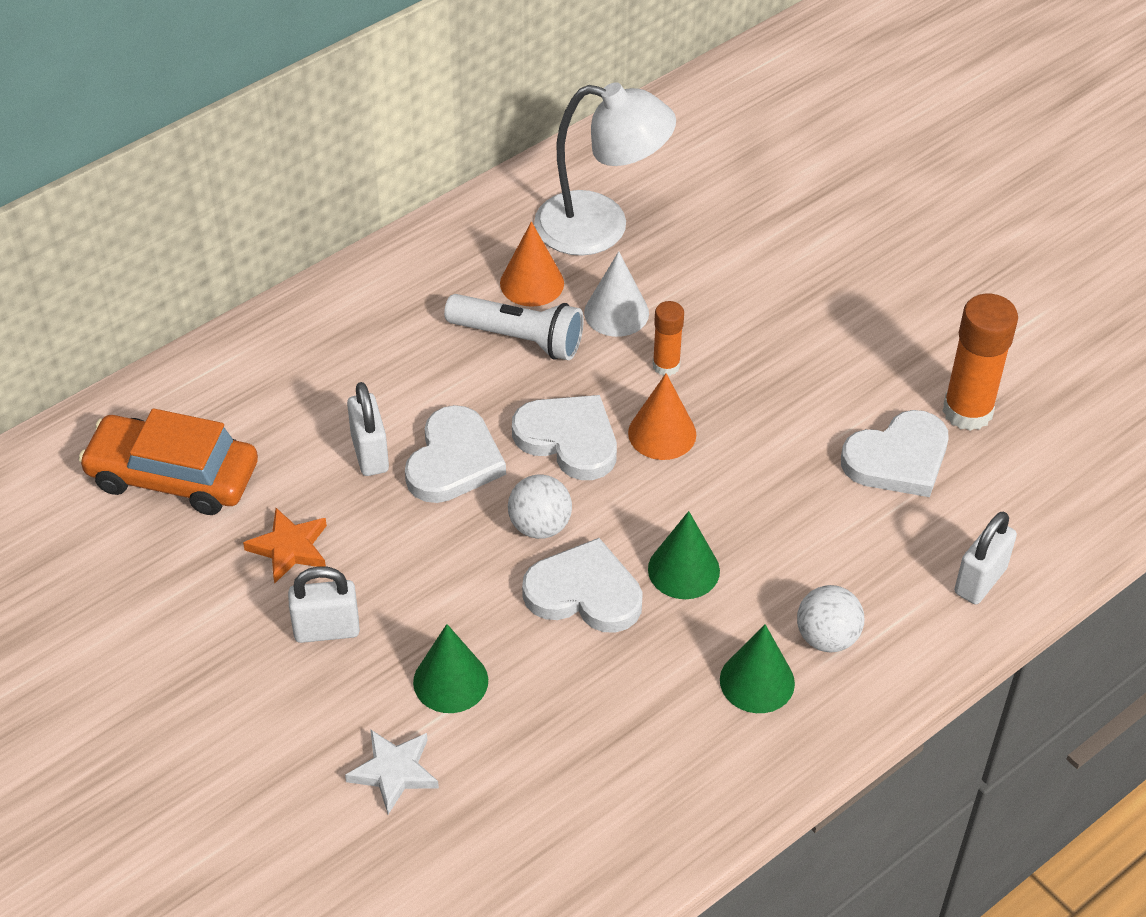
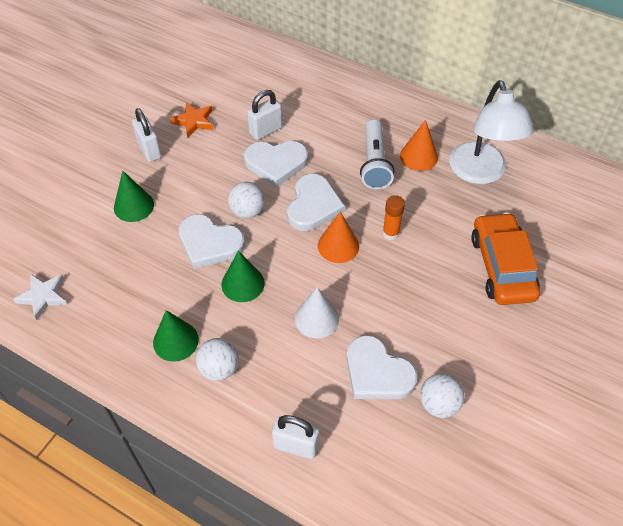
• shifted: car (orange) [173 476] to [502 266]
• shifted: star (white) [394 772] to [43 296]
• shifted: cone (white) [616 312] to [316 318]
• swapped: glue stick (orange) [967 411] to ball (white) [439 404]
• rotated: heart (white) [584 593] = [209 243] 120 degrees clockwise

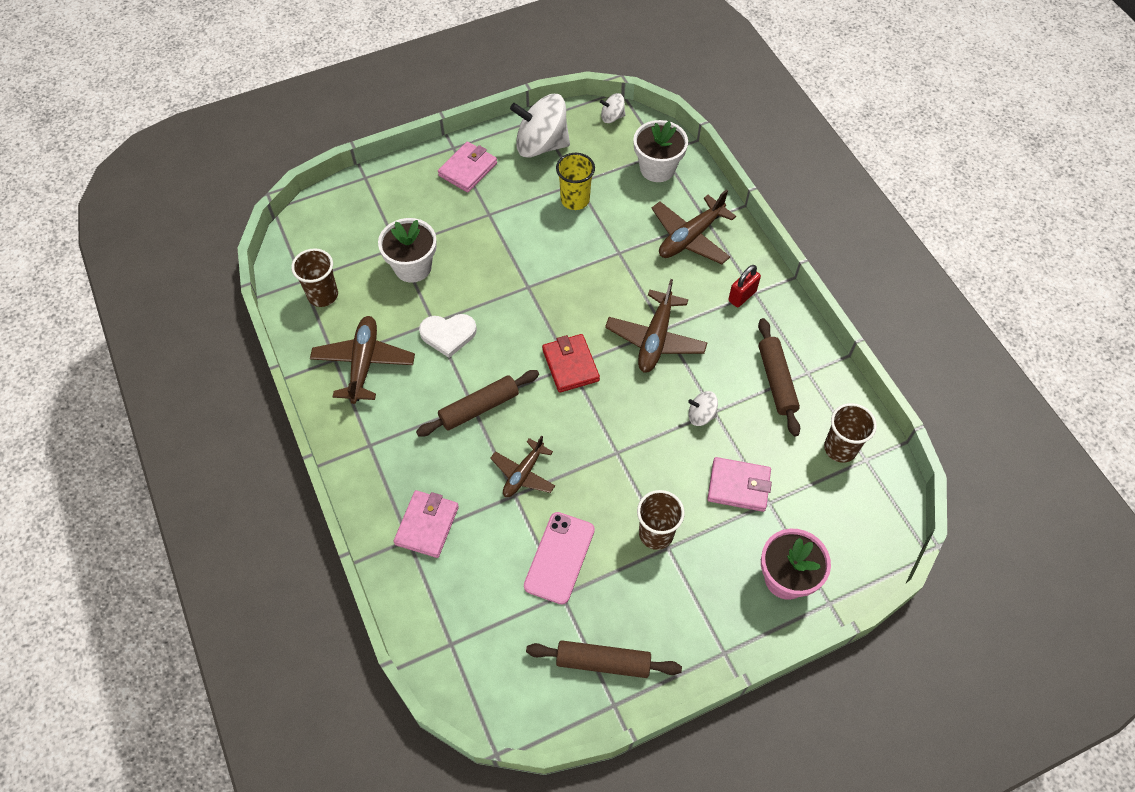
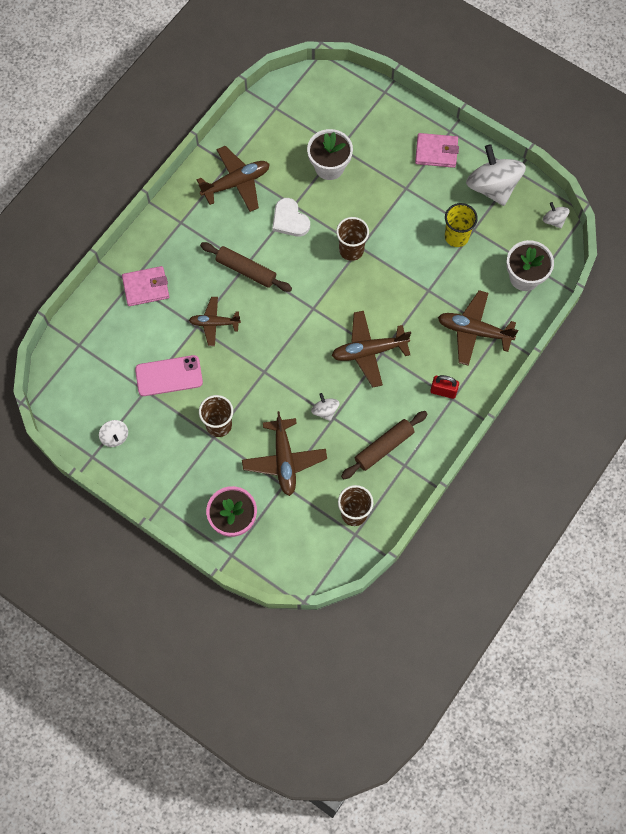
• gone: wallet (red) [570 365]
• shifted: cup (brown) [323 295] to [351 250]
• swapped: rolling pin (brown) [603 662] to spinning top (white) [115 437]
• swapped: wallet (pink) [738 486] to plane (brown) [284 460]

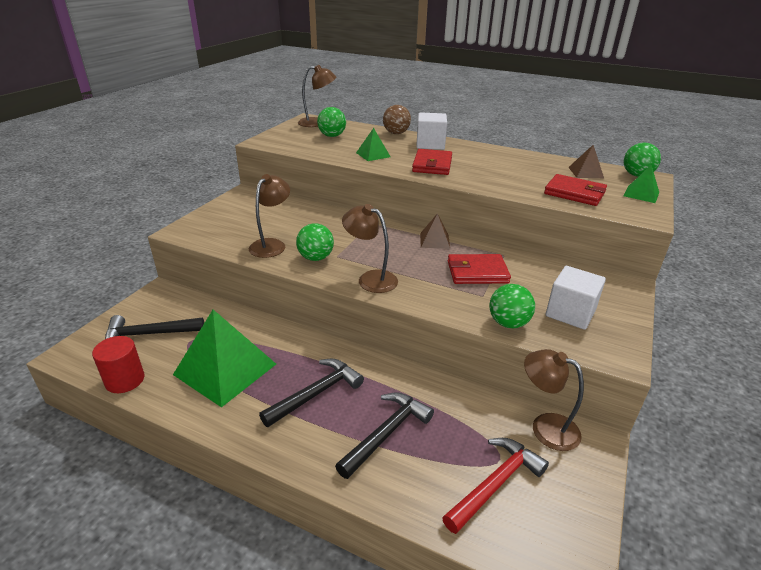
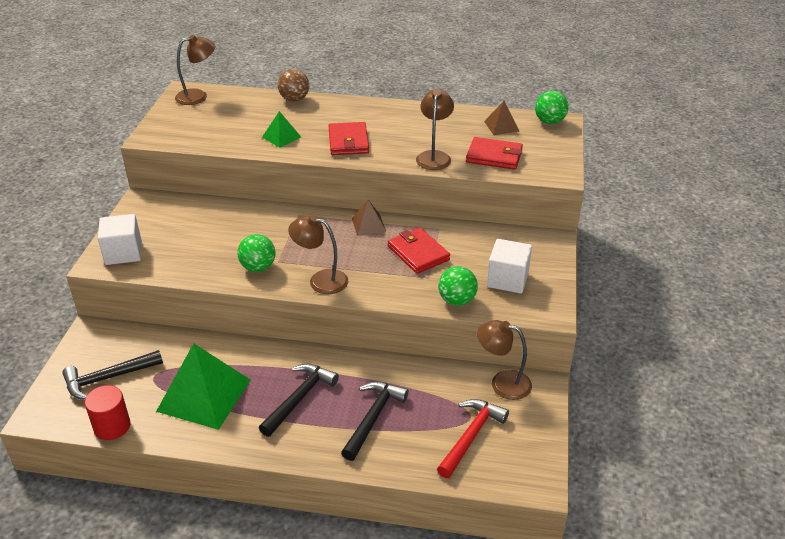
• gone: ball (green) [332 136]
• gone: pyramid (green) [641 194]
• shifted: lamp (brown) [272 244] to [434 156]
• shifted: cube (white) [430 144] to [123 253]
• rotated: wallet (red) [477 272] = [418 253] 75 degrees clockwise

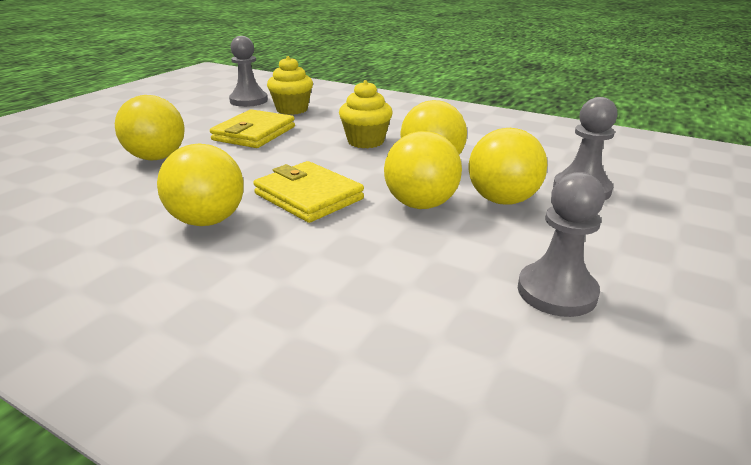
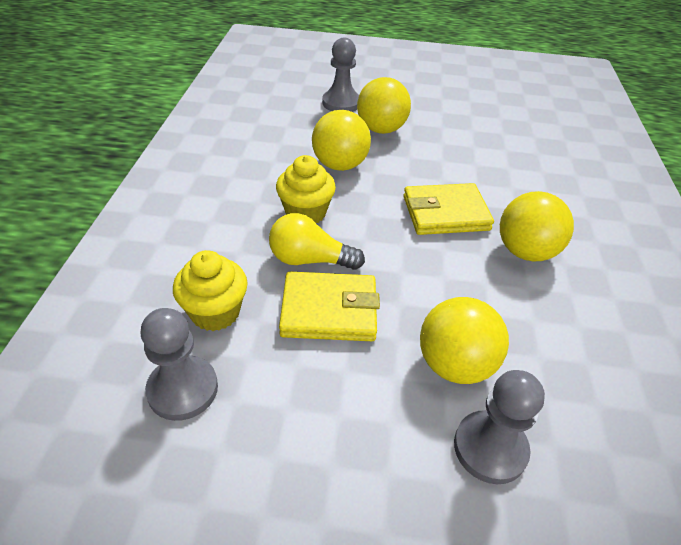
• gone: ball (yellow) [420 204]
• new: light bulb (yellow) [310 260]
• shifted: pawn (grey) [556 292] to [490 448]
• rotated: wallet (yellow) [309 196] = [445 213] 60 degrees clockwise

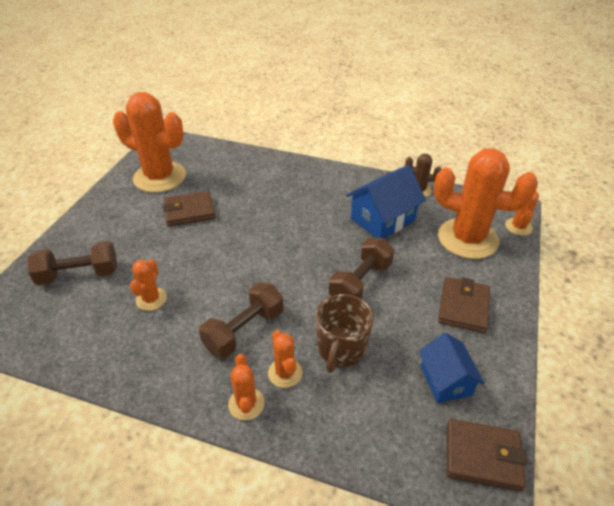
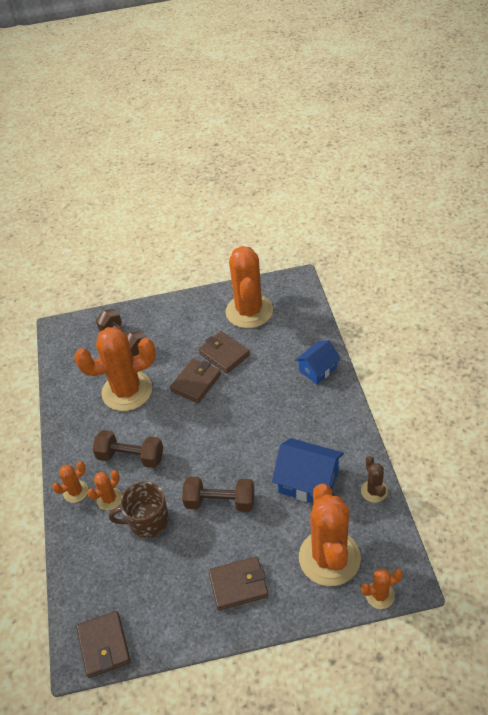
• new: wallet (brown) [196 382]
• shifted: house (blue) [446 380] to [317 369]
• scaled: cactus (orange) [151 299] = [127 391] x2.20

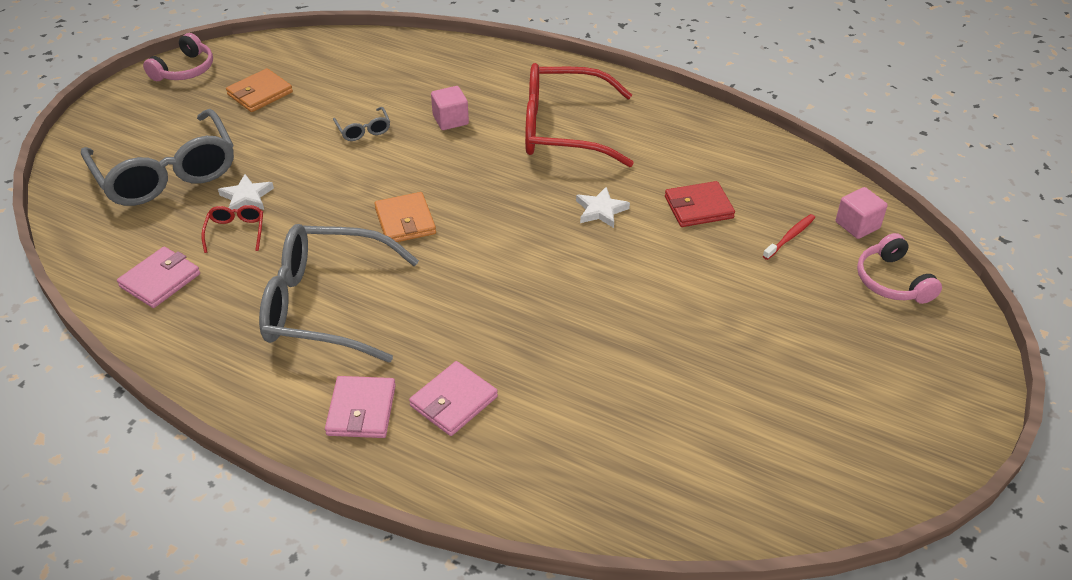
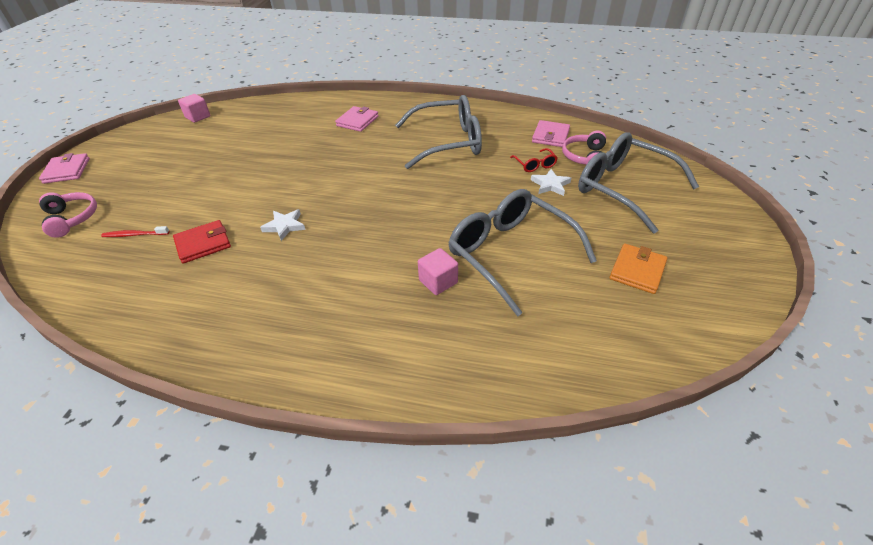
• gone: wallet (orange) [405 221]
• gone: glasses (red) [562 129]
• shifted: headphones (pink) [184 70] to [584 157]
• shifted: wallet (pink) [361 410] to [67 171]
• shifted: cube (pink) [857 225] to [198 117]
• rotated: toothbrush (red) [790 237] = [135 235] 60 degrees clockwise
• scaled: glasses (grey) [363 130] = [510 253] x2.48

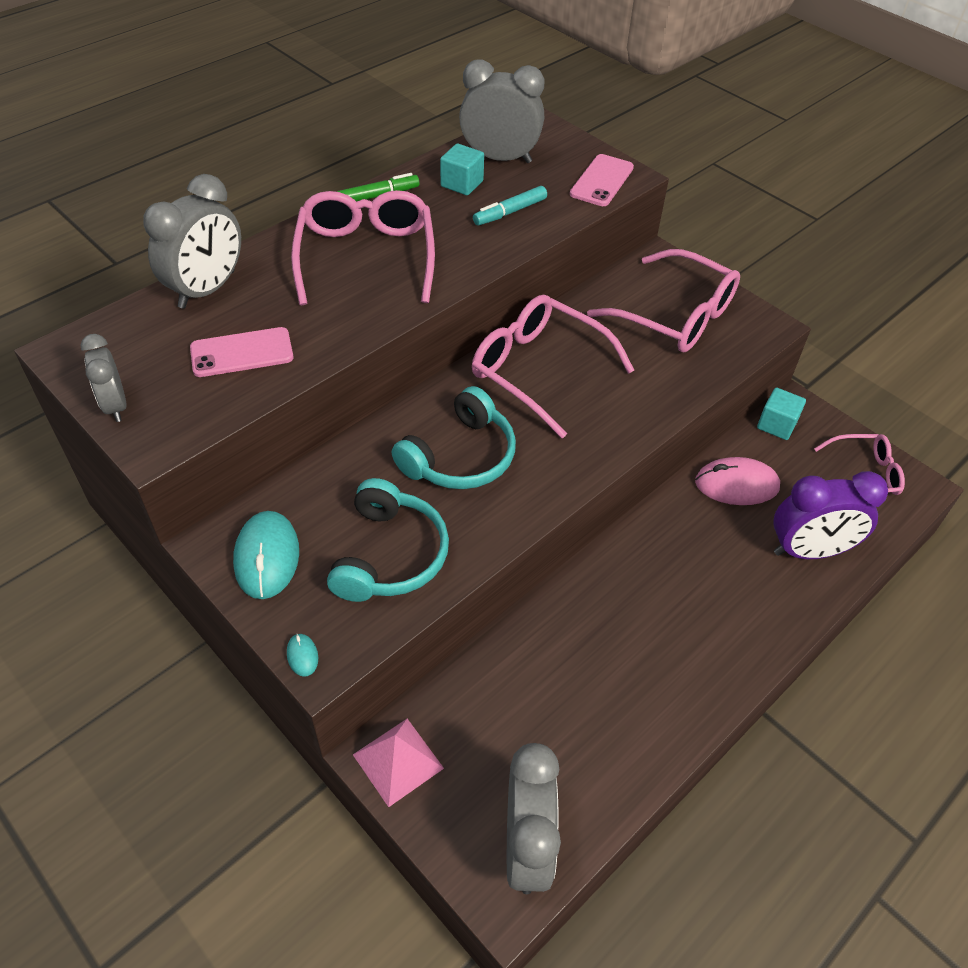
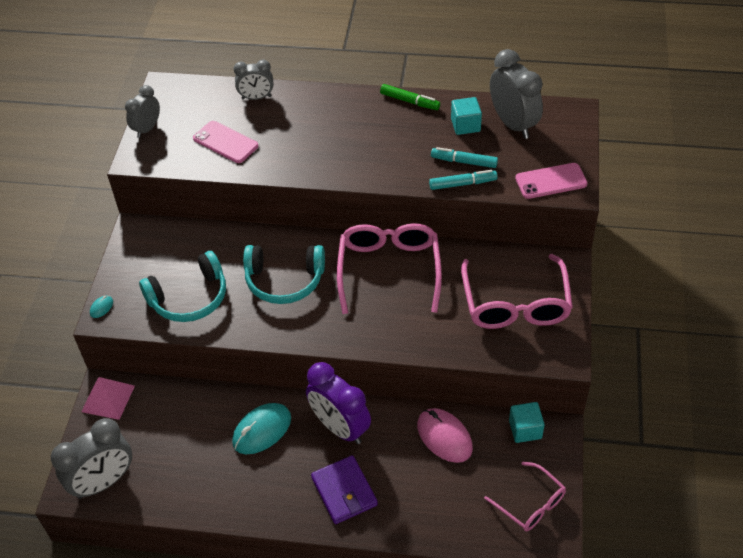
• gone: glasses (pink) [366 256]
• new: wallet (purple) [344 491]
• new: marker (turquoise) [462 184]
• shifted: mouse (turquoise) [267 557] to [262 430]
• shifted: clock (purple) [809 551] to [340 427]
• scaled: clock (grey) [207 290] = [256 97] x0.60

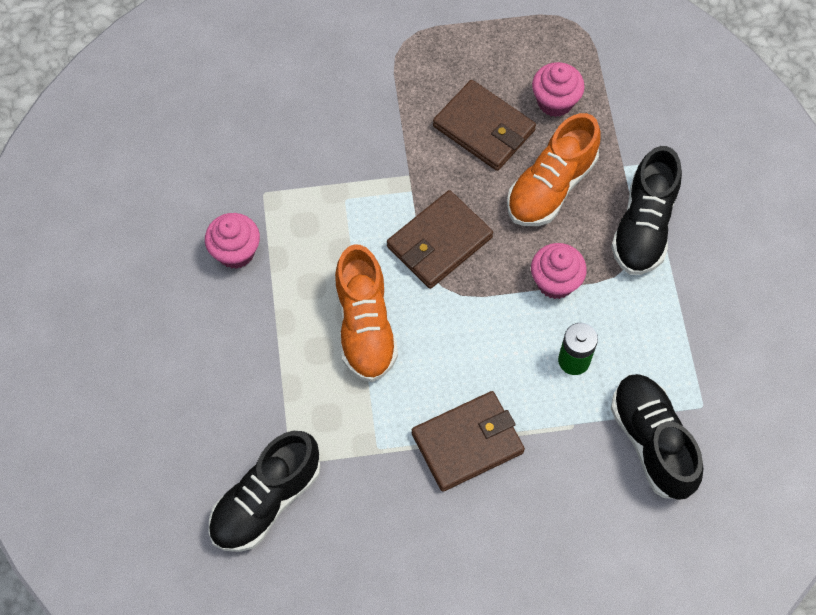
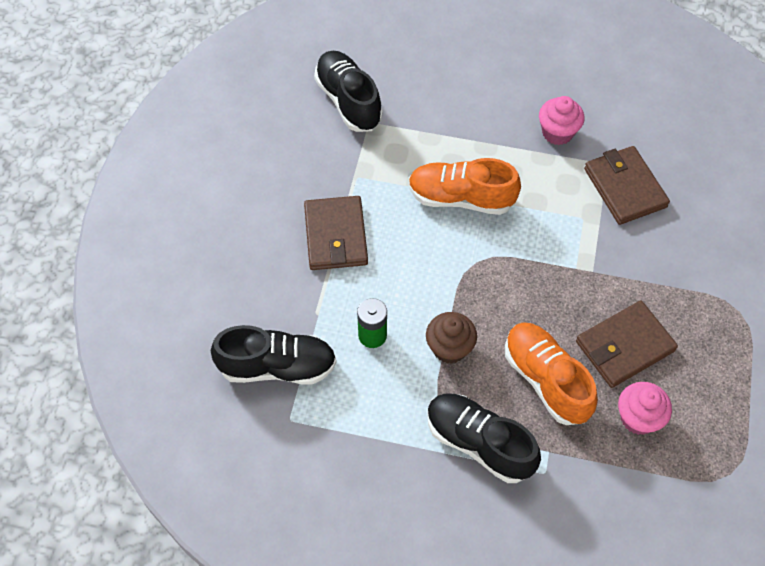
• shifted: wallet (brown) [439 242] to [625 188]
• repainted: cupcake (pink) [555 282] to cupcake (brown) [449 348]

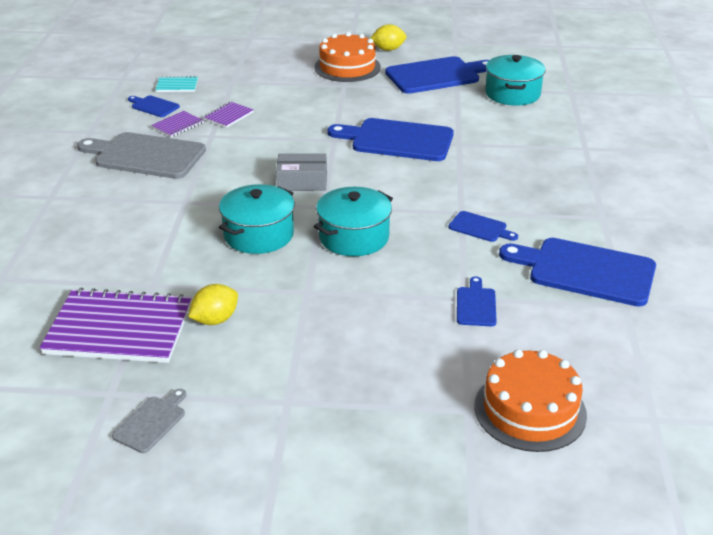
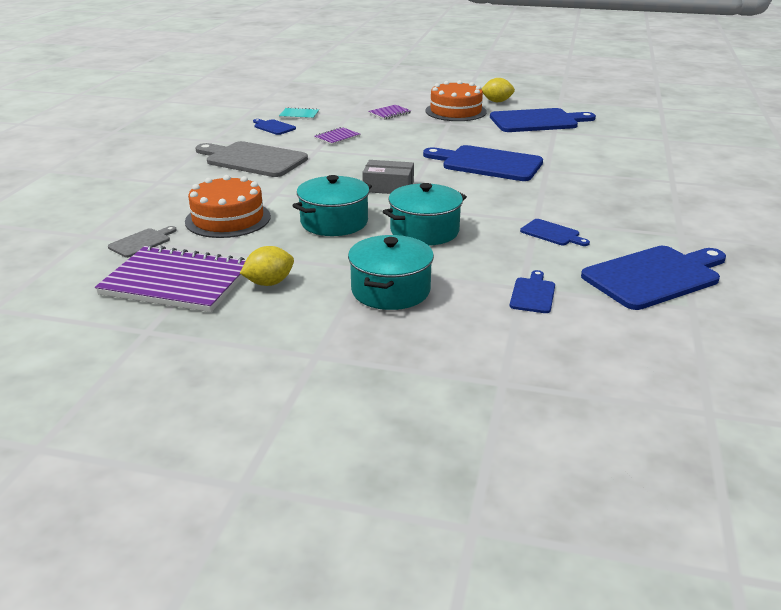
• shifted: cutting board (grey) [151 422] to [142 242]
• shifted: notebook (purple) [178 125] to [389 113]
• shifted: cake (orange) [530 410] to [228 219]
• shifted: pot (turquoise) [512 94] to [390 290]
• rotated: cutting board (blue) [585 271] = [655 276] 120 degrees clockwise

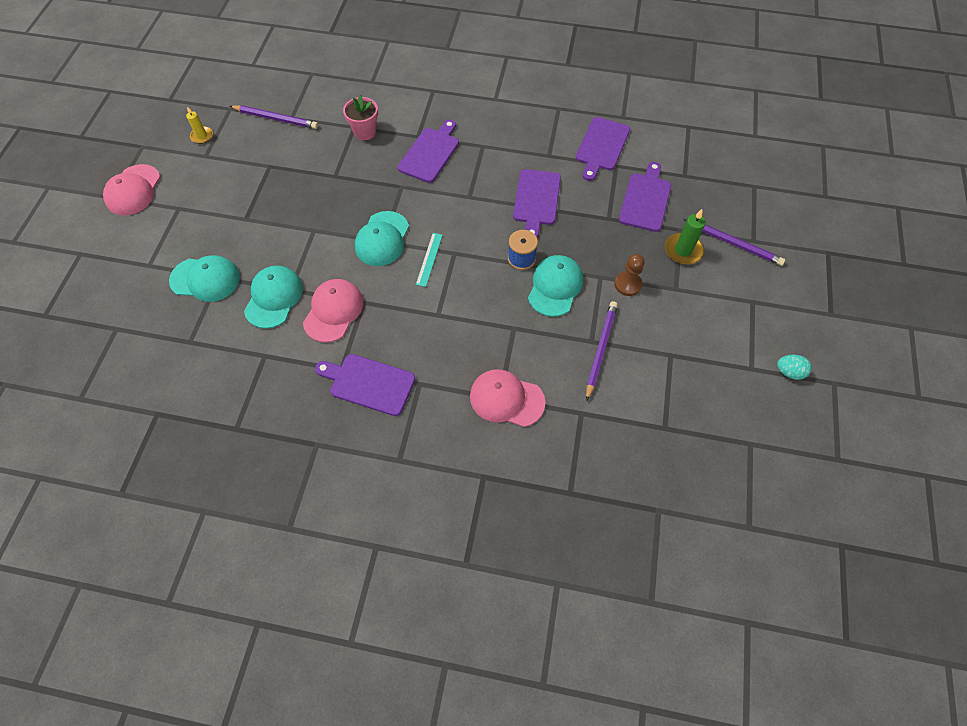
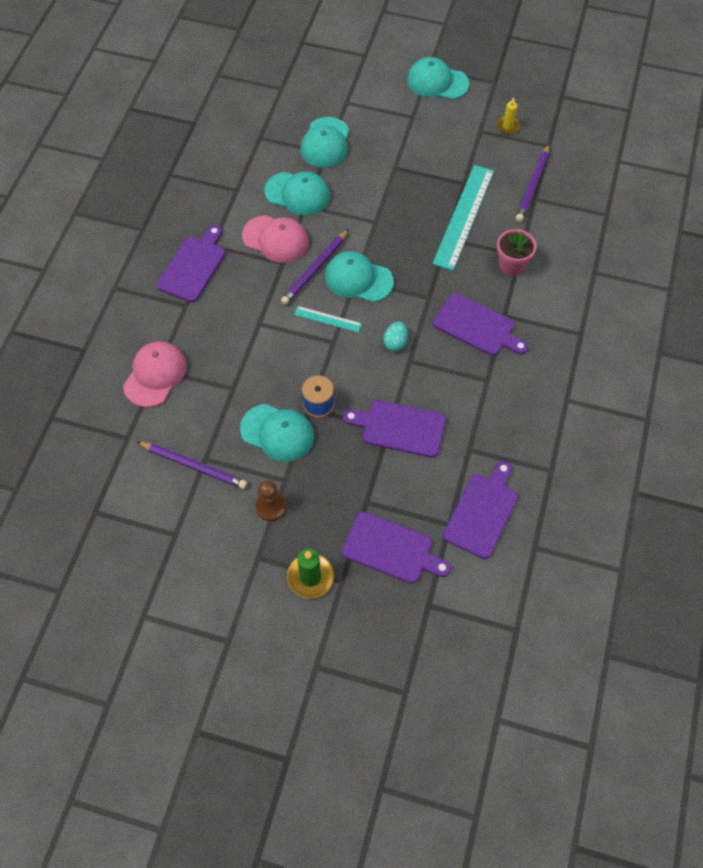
• new: ruler (turquoise) [464 216]
• shifted: pencil (purple) [733 243] to [315 269]
• shifted: egg (turquoise) [789 372] to [395 343]
• repainted: cap (pink) [133 190] to cap (turquoise) [437 82]
• rotated: cutting board (purple) [601 146] = [482 512] 90 degrees clockwise

